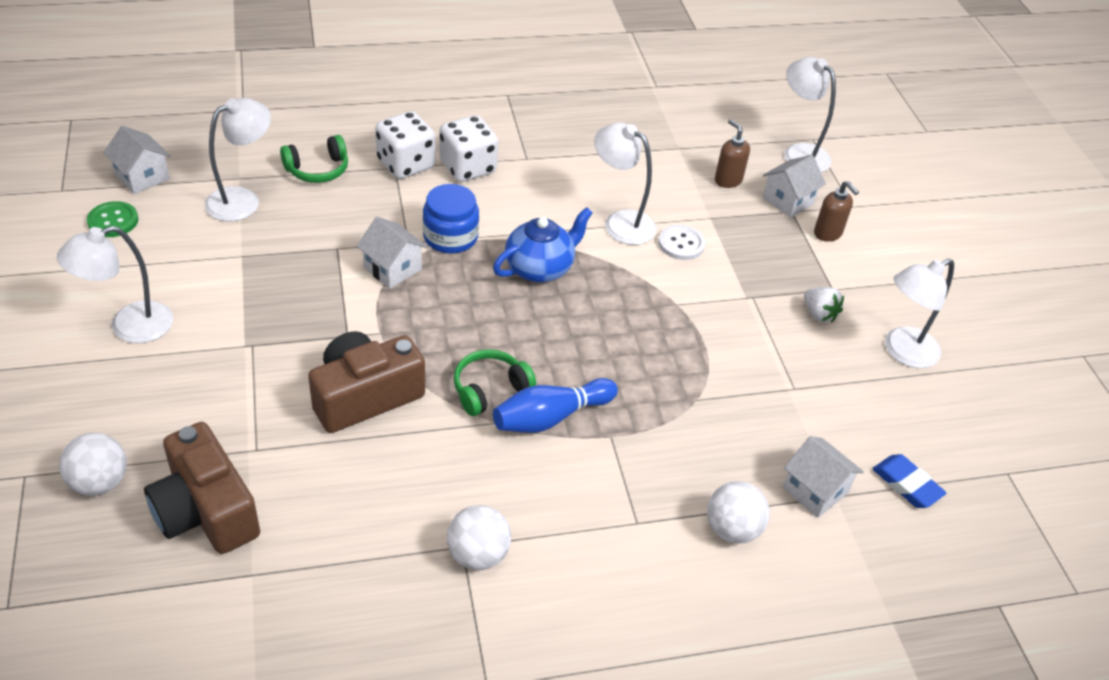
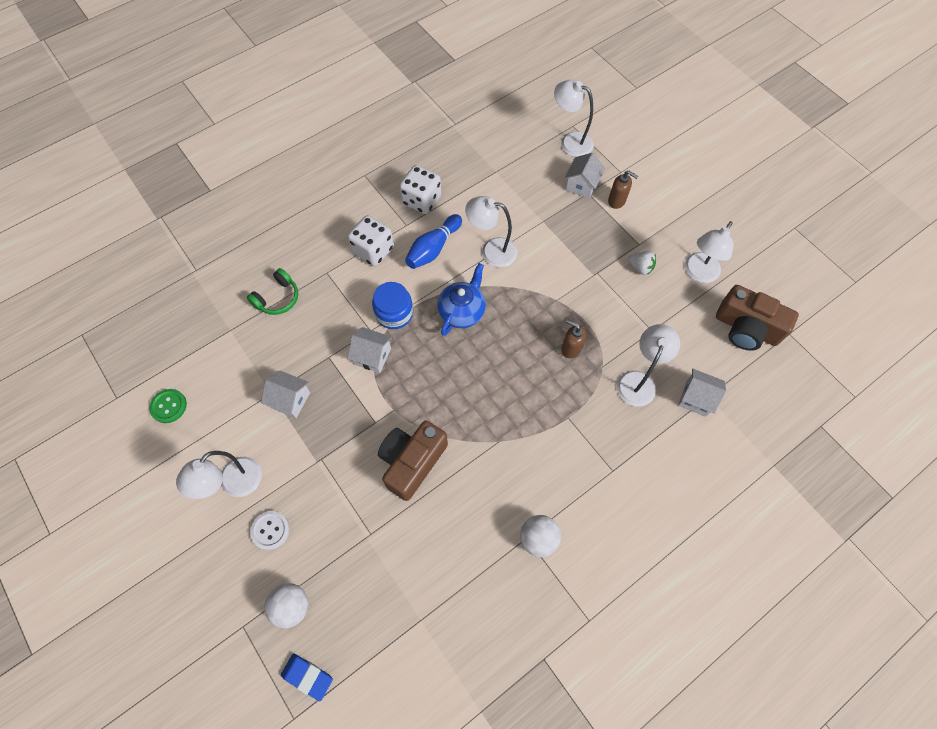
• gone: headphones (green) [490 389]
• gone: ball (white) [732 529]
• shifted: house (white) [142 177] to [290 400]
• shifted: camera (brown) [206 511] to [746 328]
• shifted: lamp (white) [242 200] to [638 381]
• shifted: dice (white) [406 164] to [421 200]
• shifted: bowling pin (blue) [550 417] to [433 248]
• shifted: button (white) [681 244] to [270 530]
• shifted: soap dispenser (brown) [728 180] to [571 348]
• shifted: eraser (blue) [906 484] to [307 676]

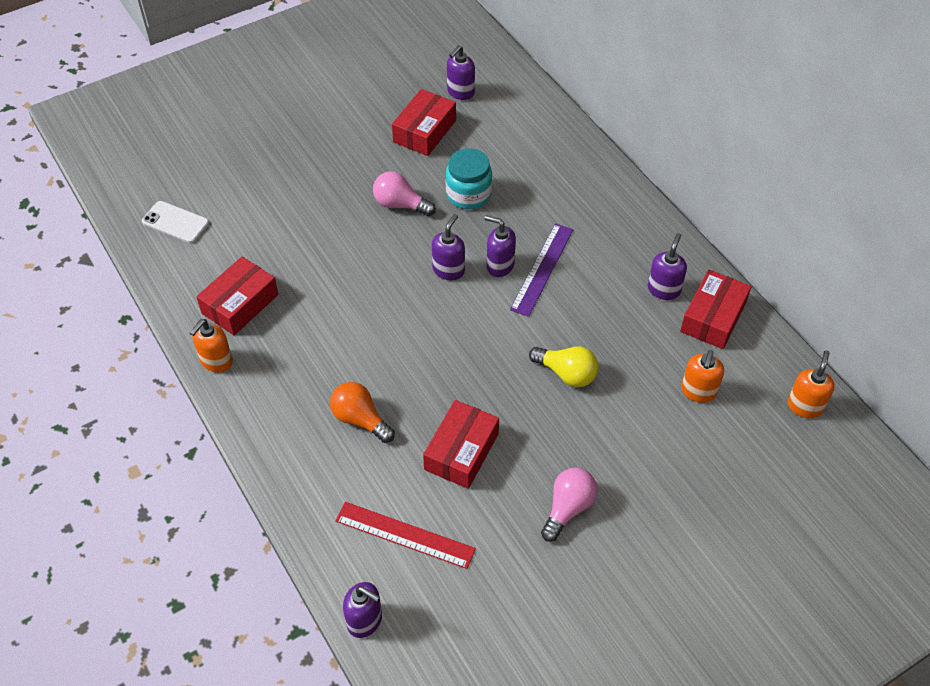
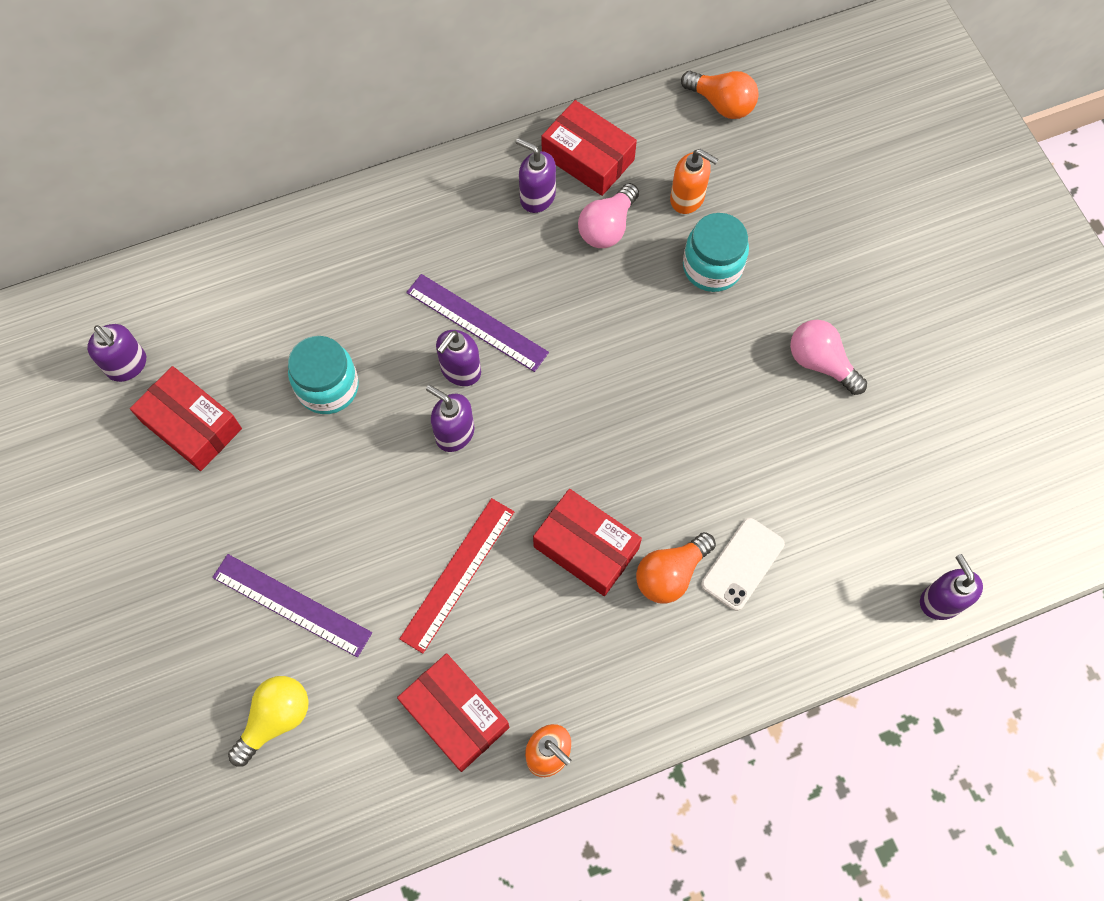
• new: ruler (purple) [291 605]
• new: jar (turquoise) [712 267]
• shifted: phone (white) [175 222] to [742 564]
• shifted: ruler (red) [405 535] to [458 574]
• shifted: light bulb (pink) [400 204] to [607 227]
• shifted: box (red) [461 451] to [586 547]
• shifted: light bulb (yellow) [566 373] to [275 719]
• swapped: soap dispenser (orange) [805 406] to light bulb (orange) [721 104]
• rotated: soap dispenser (purple) [365 620] = [940 601] 60 degrees counterclockwise

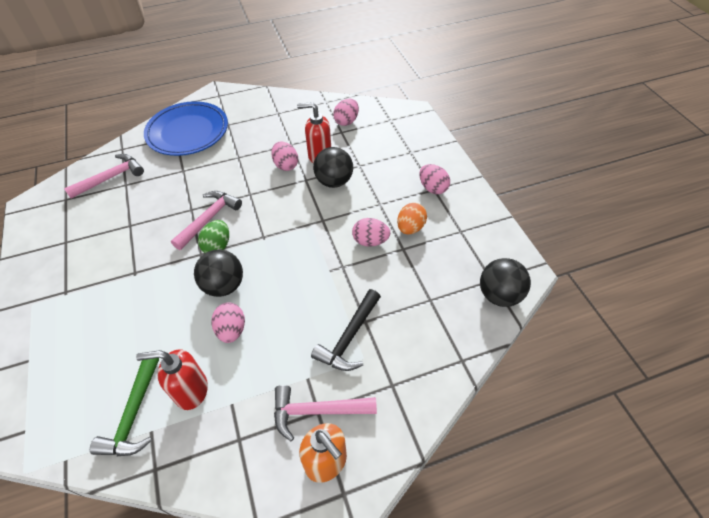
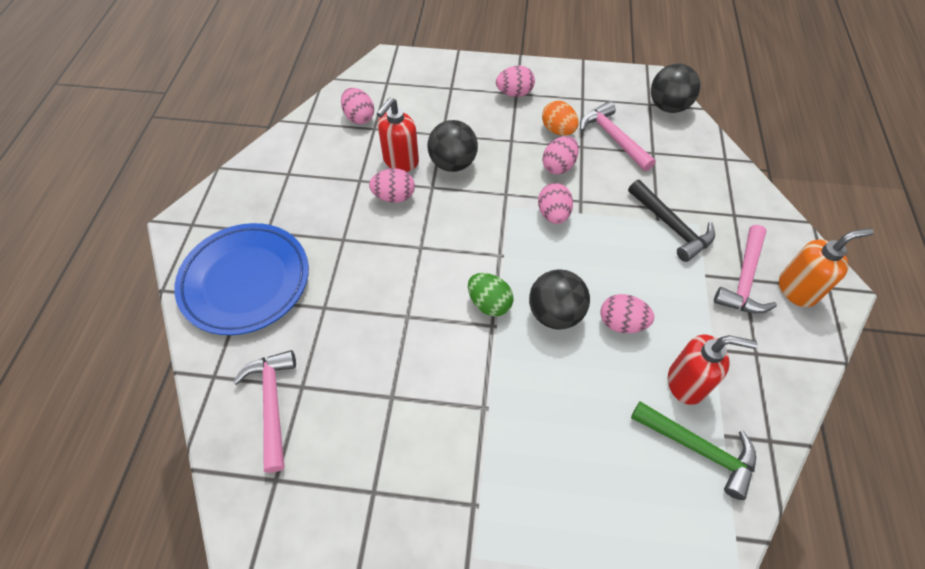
• new: egg (pink) [553 214]
• shifted: hammer (pink) [209 219] to [613 138]
• rotated: soap dispenser (red) [191 391] = [686 383] 105 degrees counterclockwise

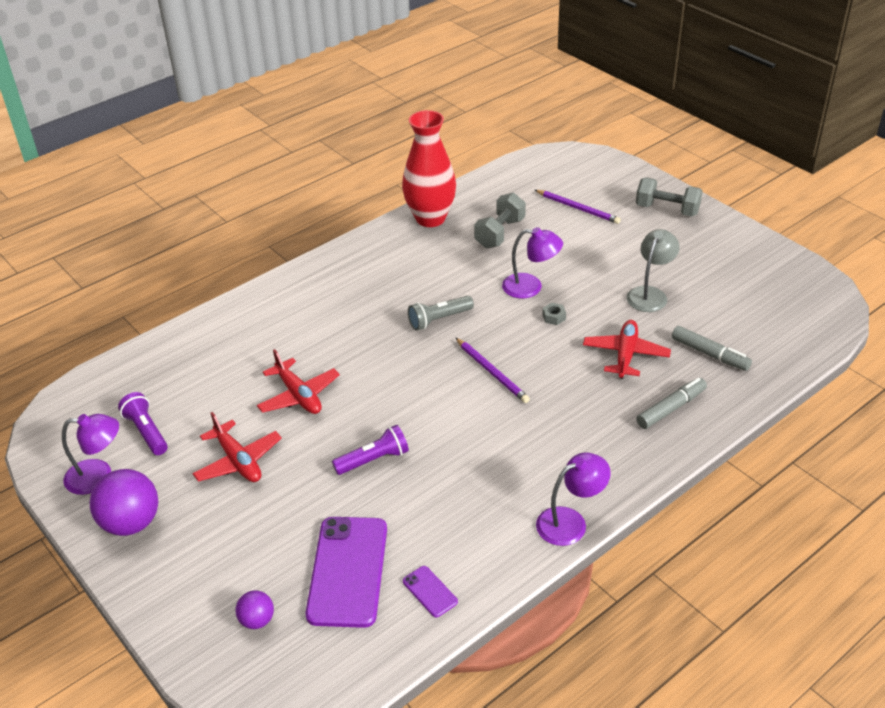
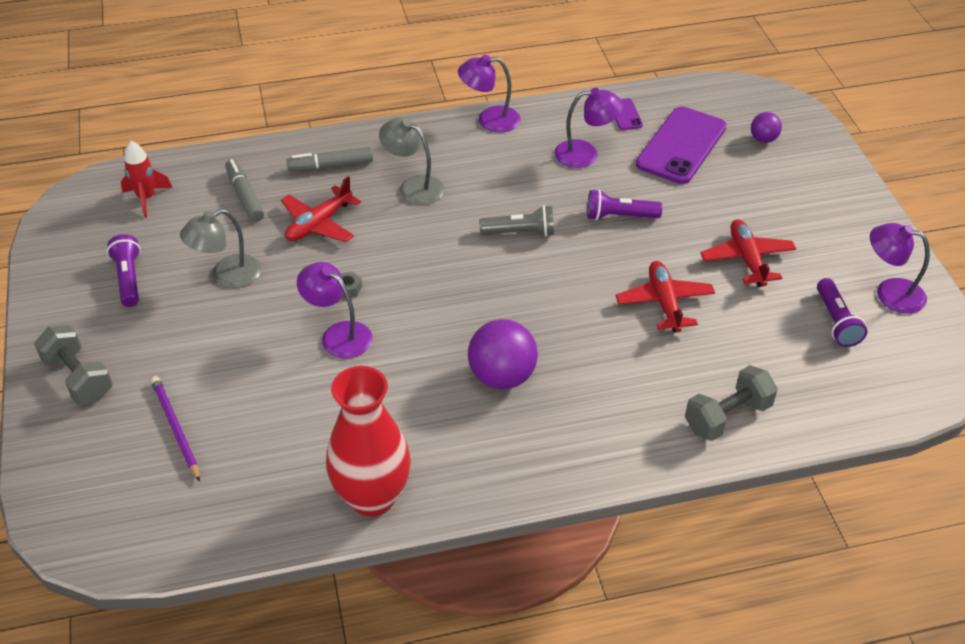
• gone: pencil (purple) [492 372]
• new: flashlight (purple) [128 279]
• new: rocket (red) [147 198]
• new: lamp (grey) [413 186]
• new: lamp (purple) [585 154]
• shifted: ball (purple) [131 523] to [502 376]
• shifted: flashlight (grey) [439 320] to [520 232]
• shifted: dumbbell (grey) [499 233] to [727 417]

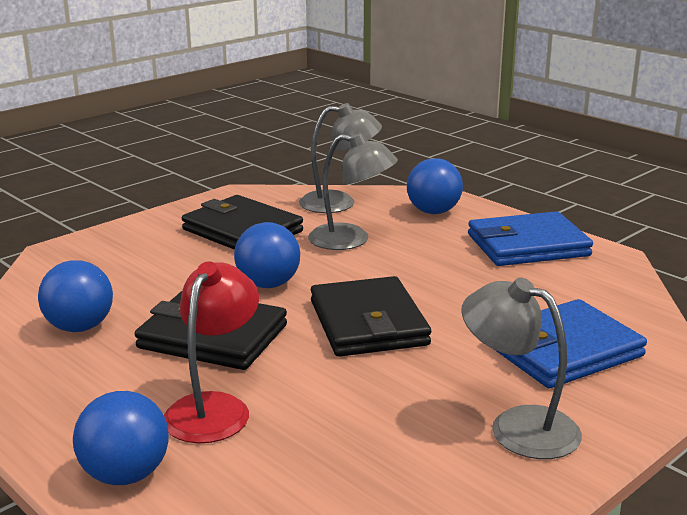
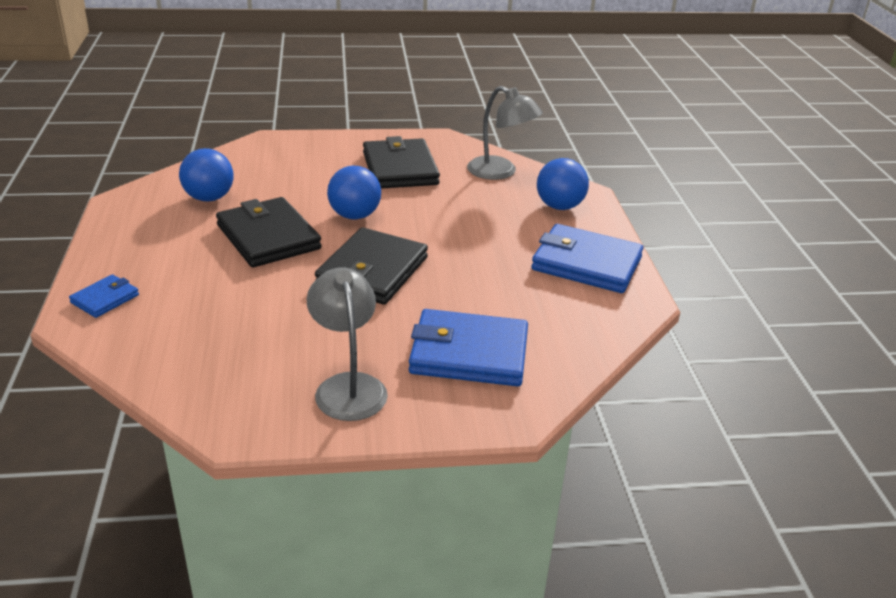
• gone: lamp (red) [214 408]
• gone: lamp (grey) [351 240]
• swapped: ball (blue) [126 475] to wallet (blue) [105 299]

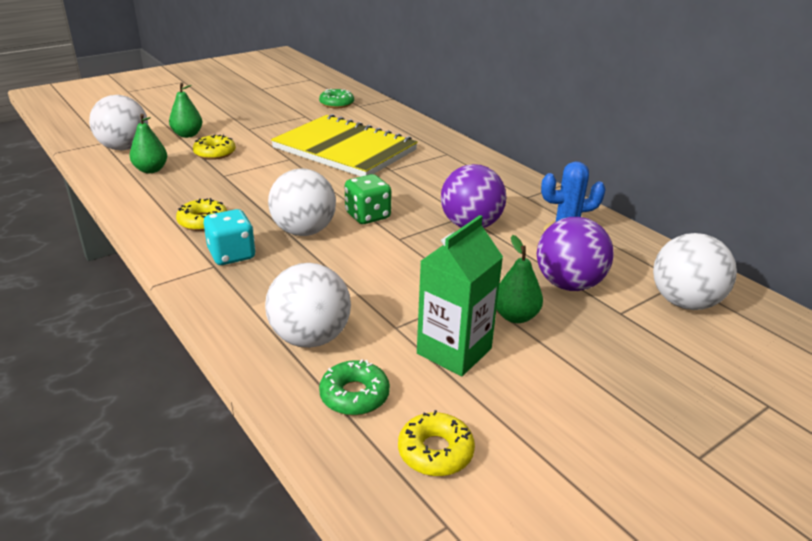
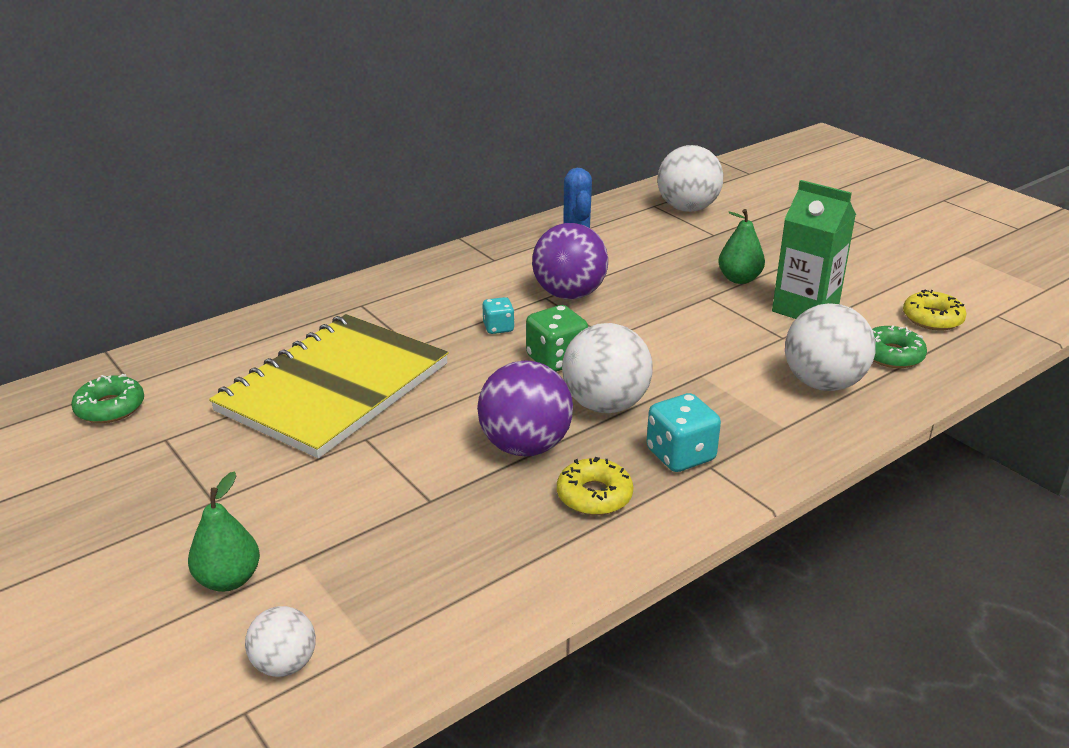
• gone: pear (green) [151 170]
• gone: donut (yellow) [215 153]
• new: dice (turquoise) [498 328]
• shifted: ball (purple) [568 284] to [525 446]
• scaled: ball (white) [124 148] = [285 664] x0.56

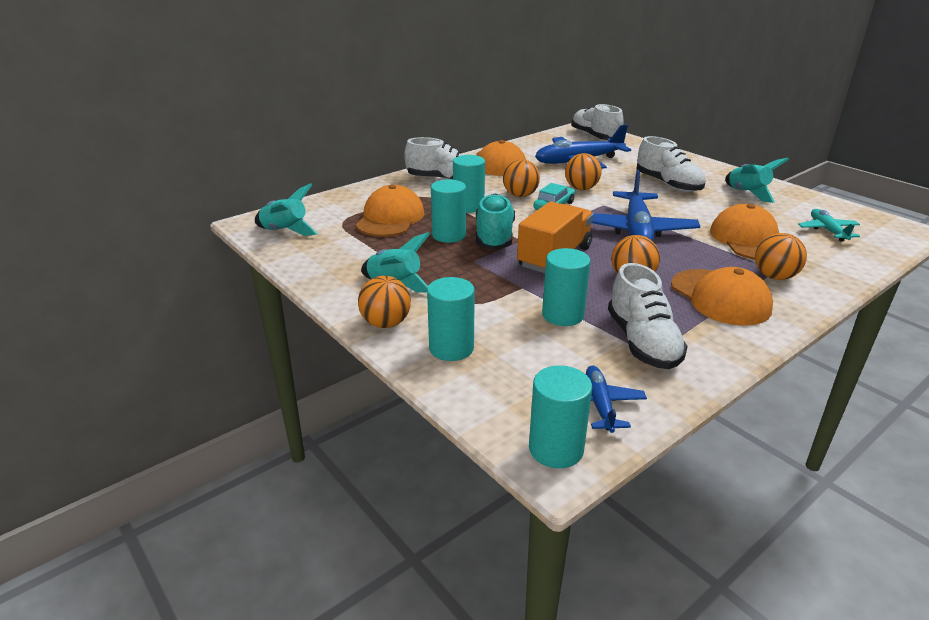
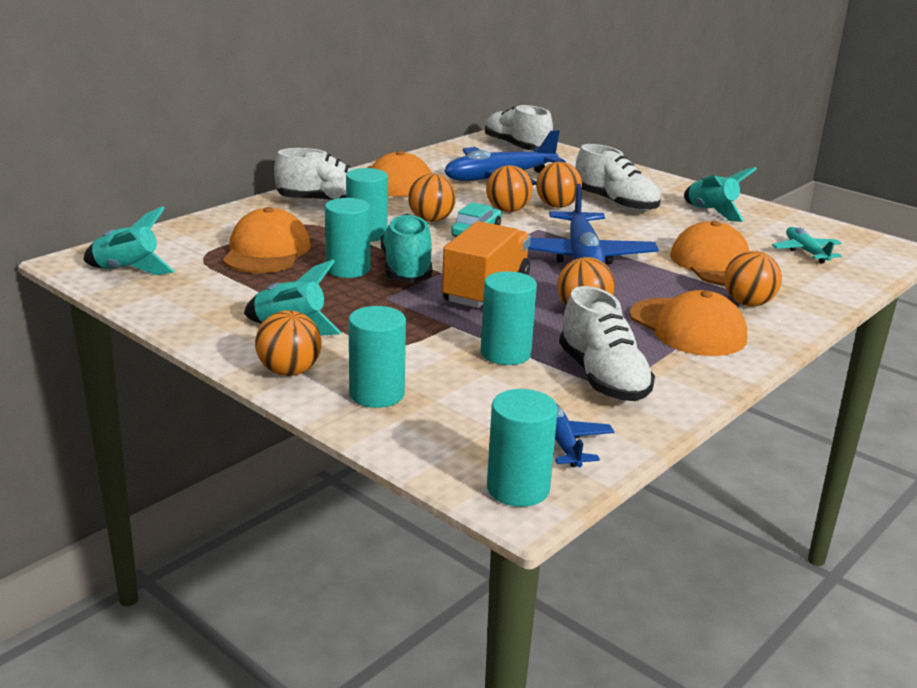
• new: ball (orange) [557 206]

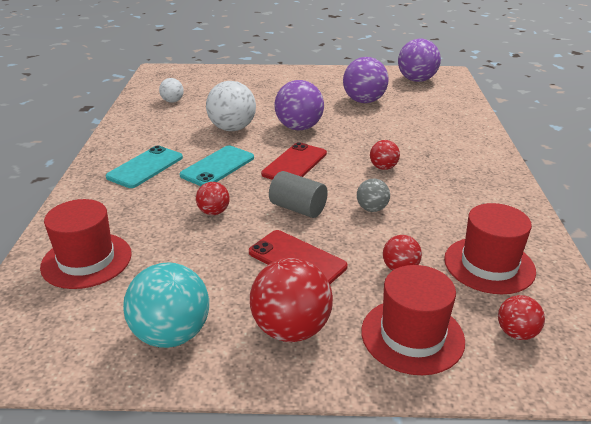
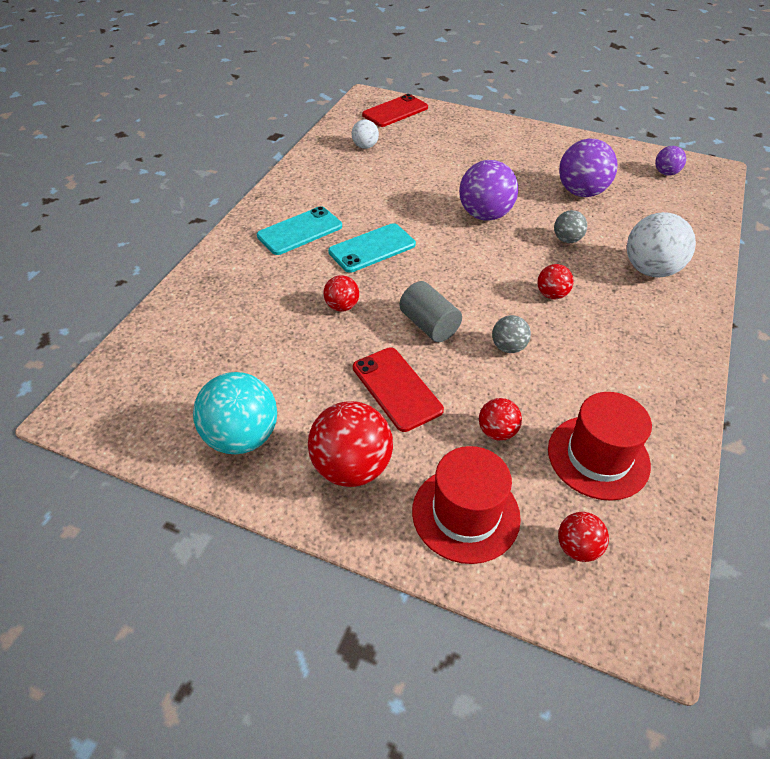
• gone: hat (red) [86 260]
• new: ball (grey) [567 239]
• shifted: ball (white) [232 128] to [650 270]
• shifted: phone (red) [294 164] to [395 111]
• scaled: ball (purple) [416 80] = [665 173] x0.54

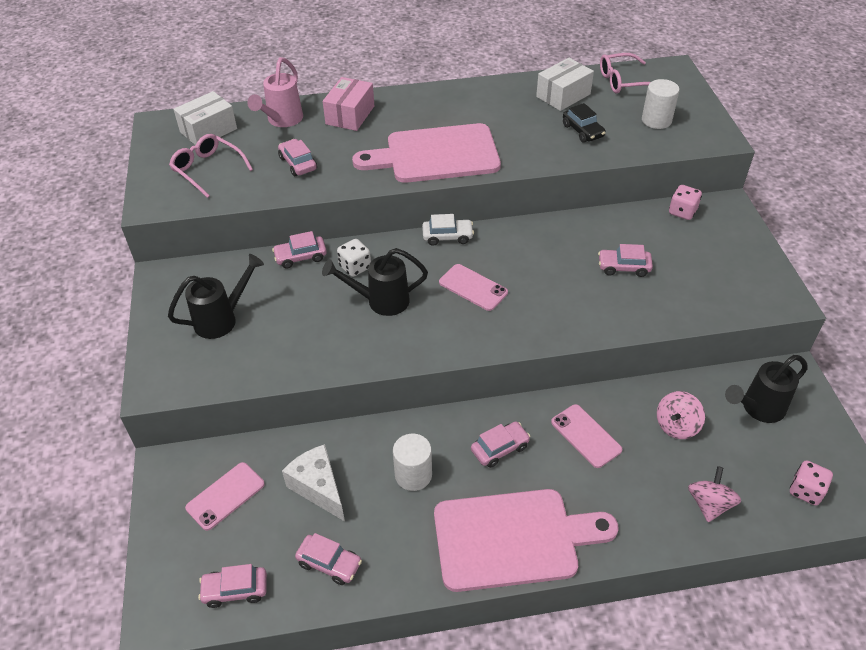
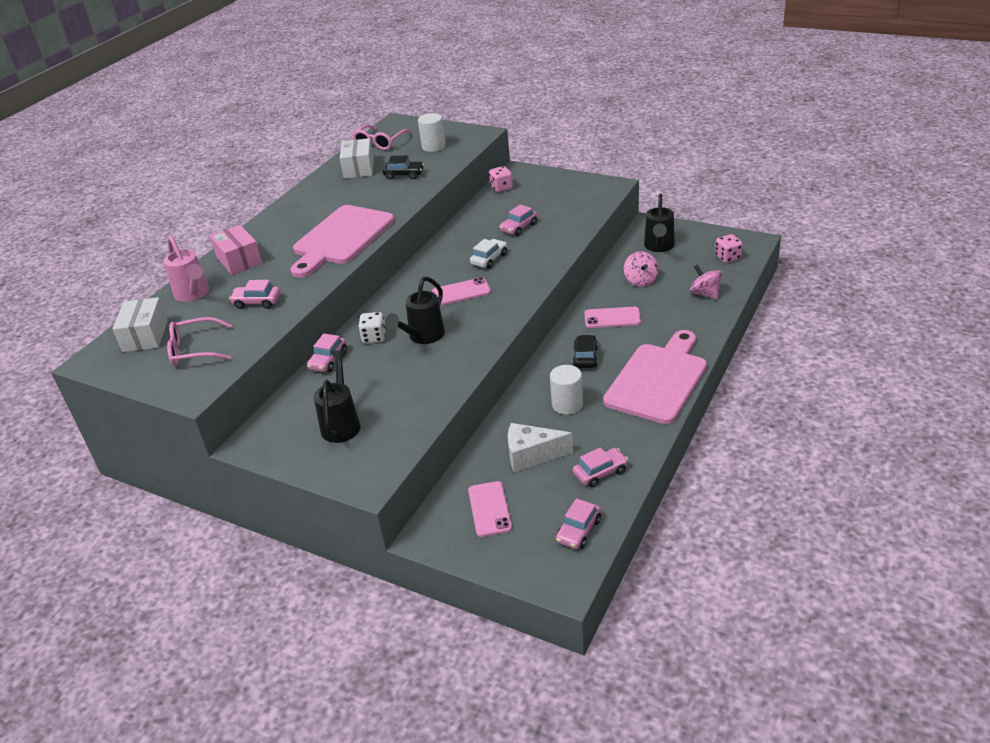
• shifted: car (white) [447 236] to [489 259]
• repainted: car (pink) [500 448] to car (black) [585 357]

